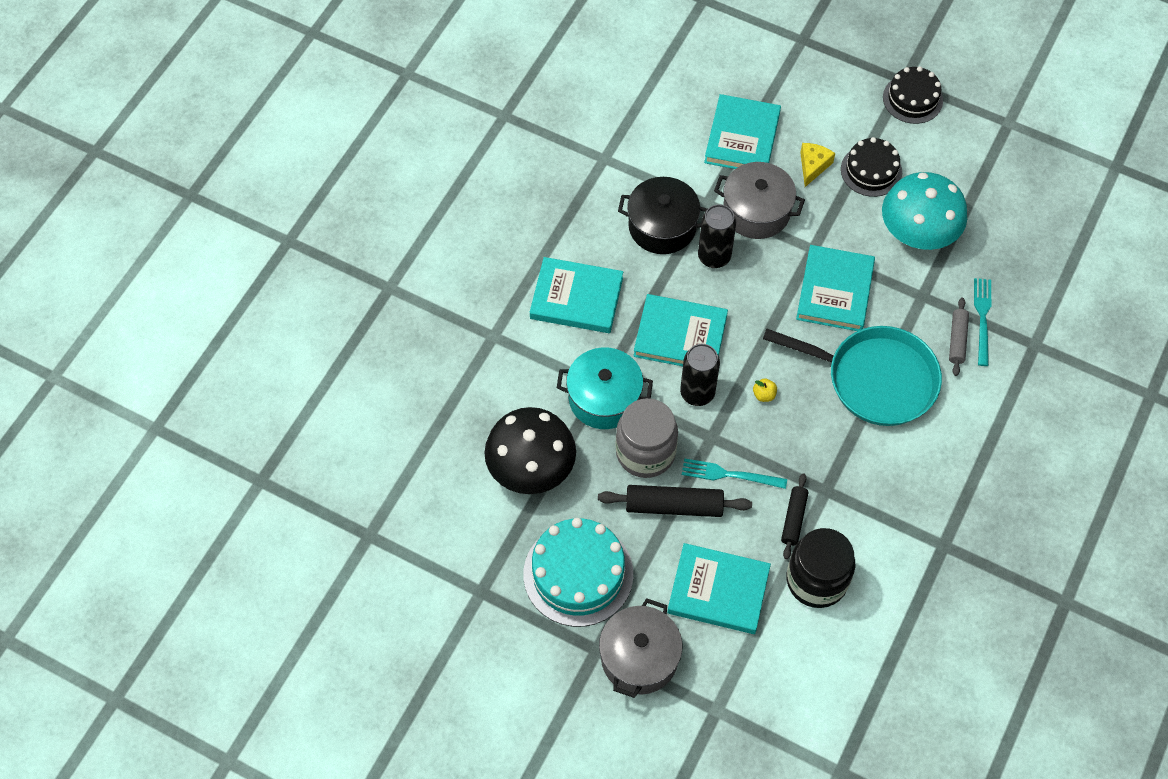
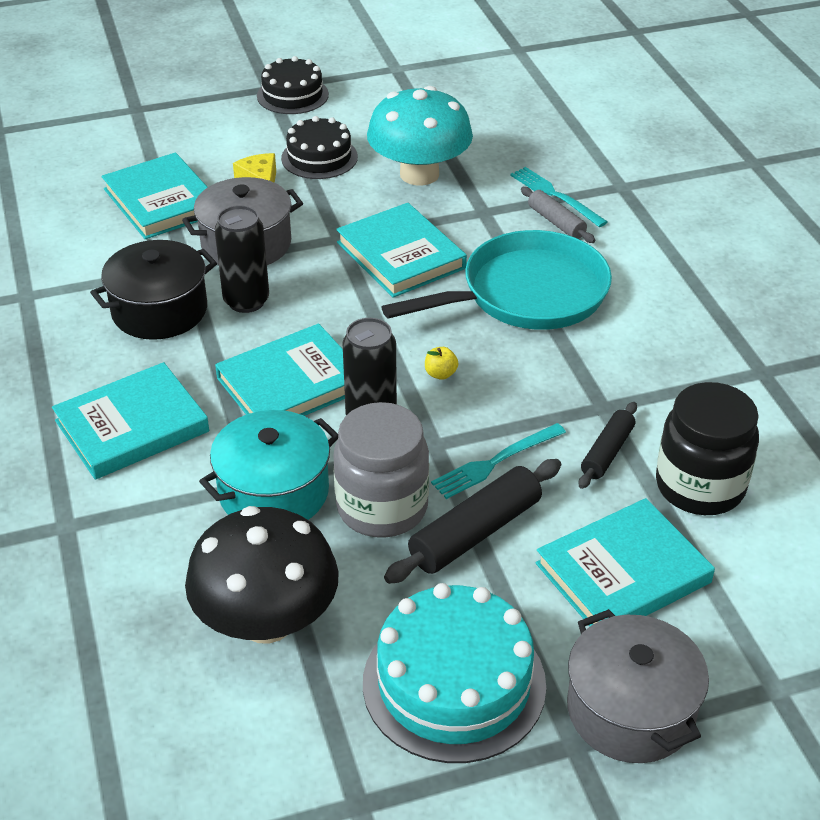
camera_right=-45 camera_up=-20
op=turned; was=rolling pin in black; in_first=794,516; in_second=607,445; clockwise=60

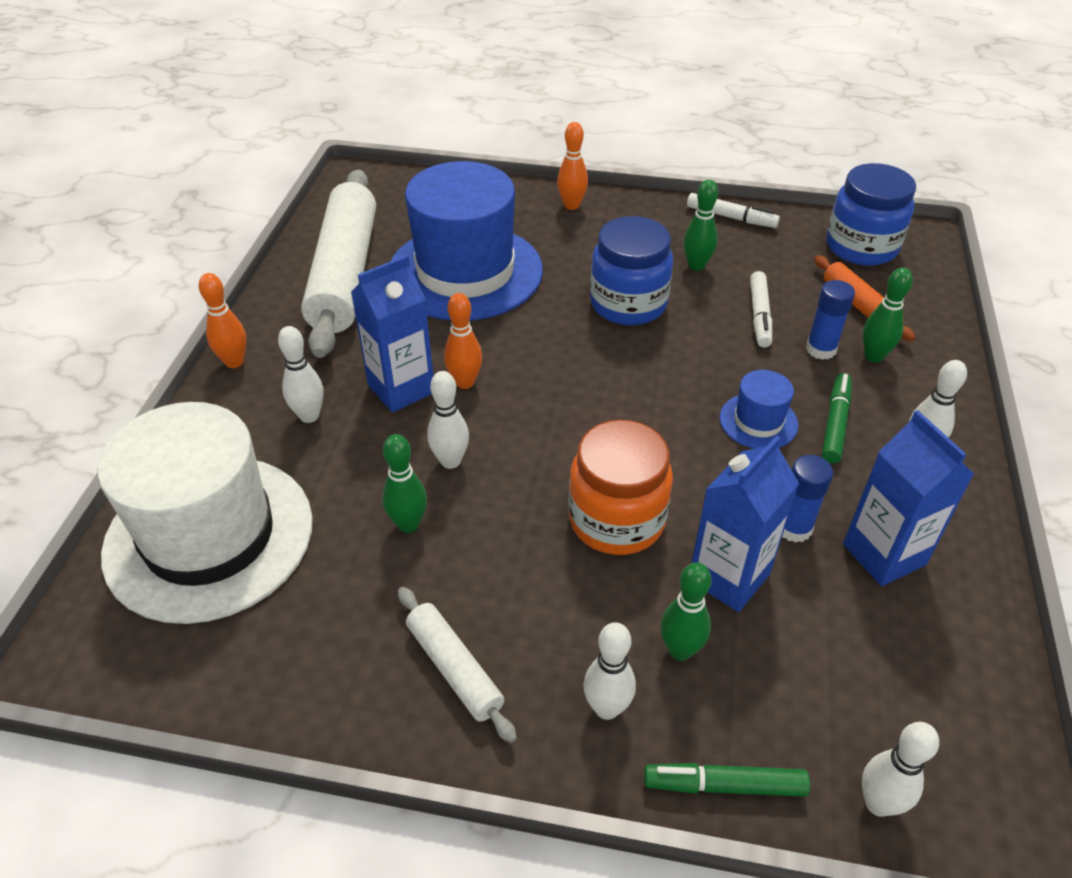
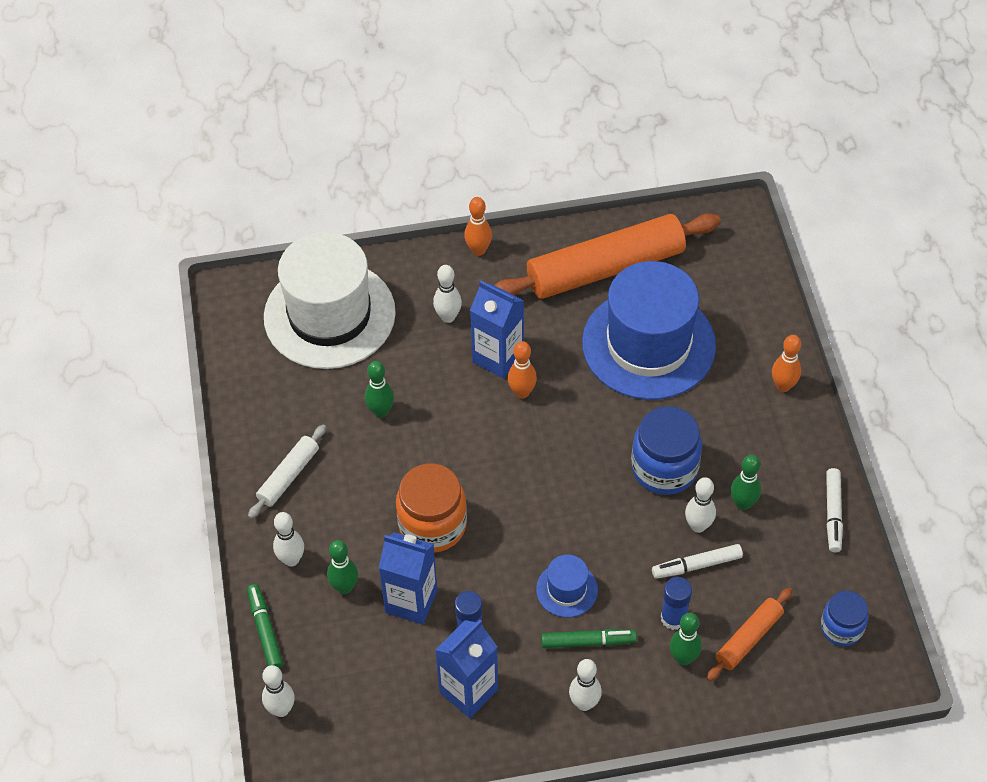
camera_right=70 camera_up=10
op=recoloured; was=rolling pin in white; now=rolling pin in orange; in_first=338,263; in_second=608,256
op=moved; was=bowling pin in white; in_first=448,420; in_second=700,505
op=resized; was=jar in blue; in_first=871,214; in_second=845,618; ratio=0.61

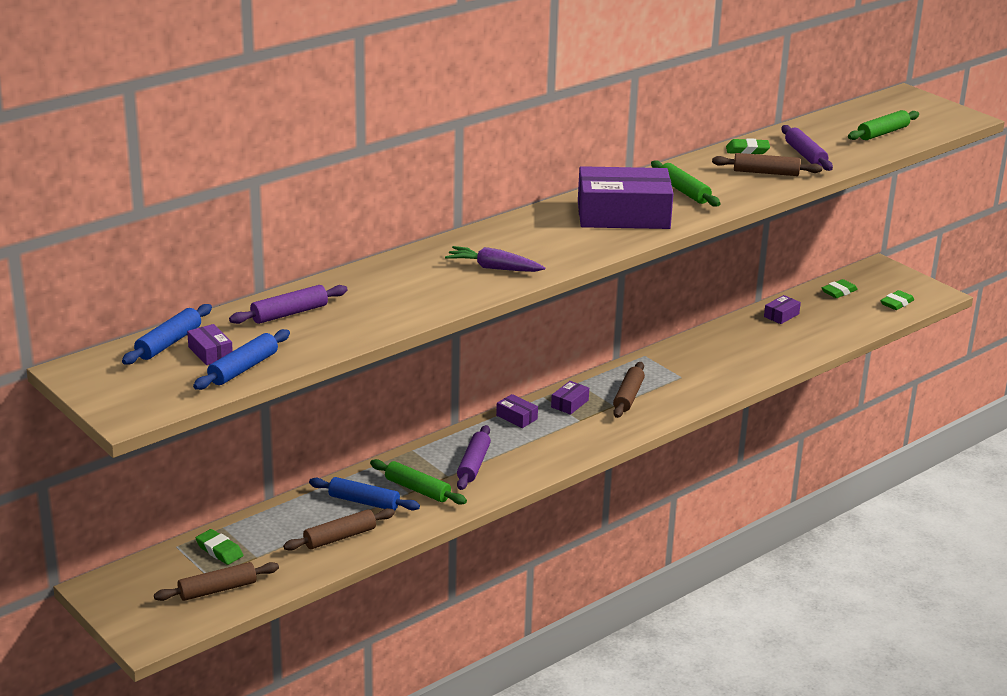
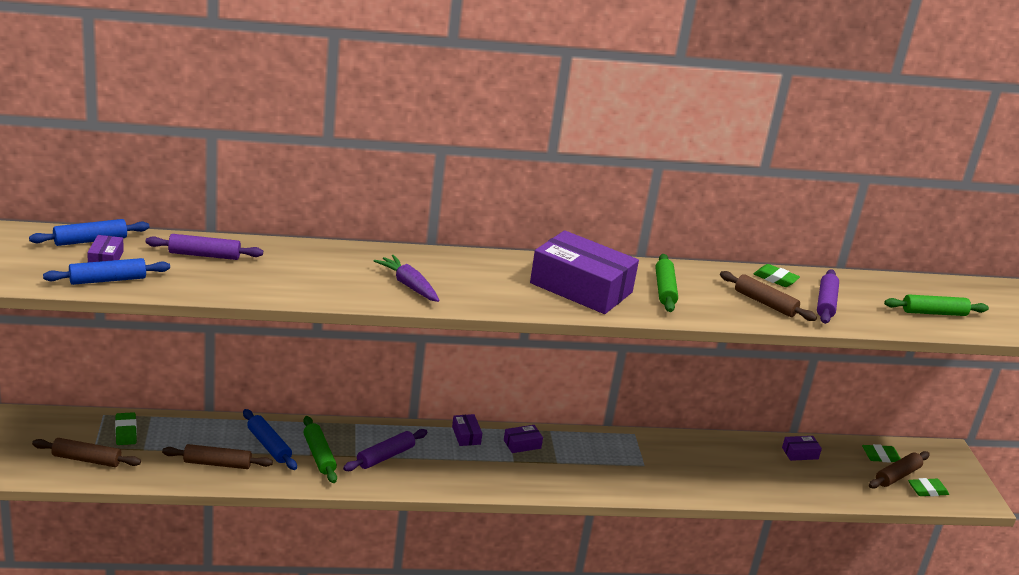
camera_right=30 camera_up=0
op=moved; was=rolling pin in brown; in_first=629,390; in_second=899,470

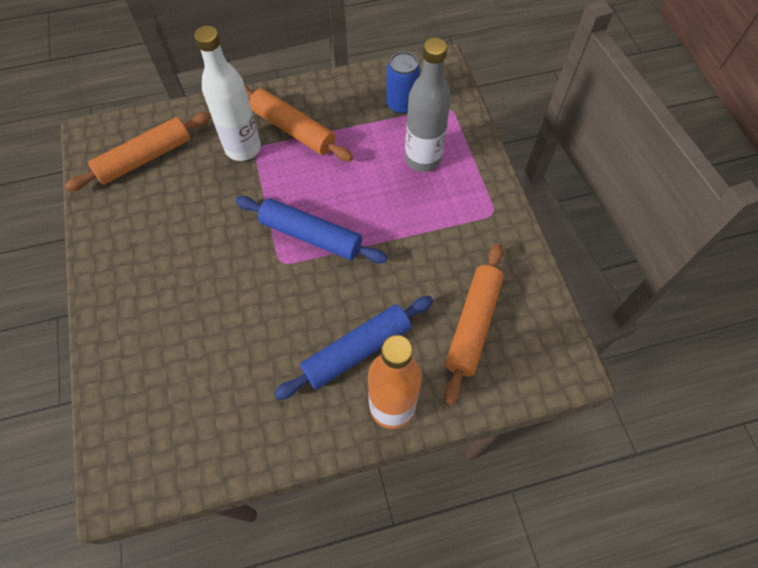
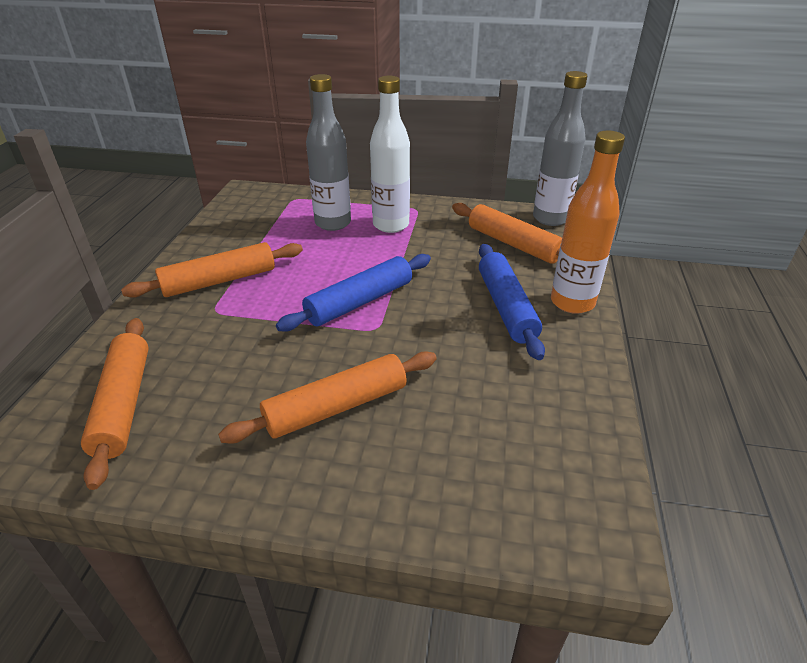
camera_right=-65 camera_up=-25
op=moved; was=bottle in white; in_first=227,93; in_second=390,154
op=removed; was=can in blue; in_first=403,82
op=added; now=rolling pin in orange; in_second=327,397
op=added; now=bottle in grey; in_second=560,148

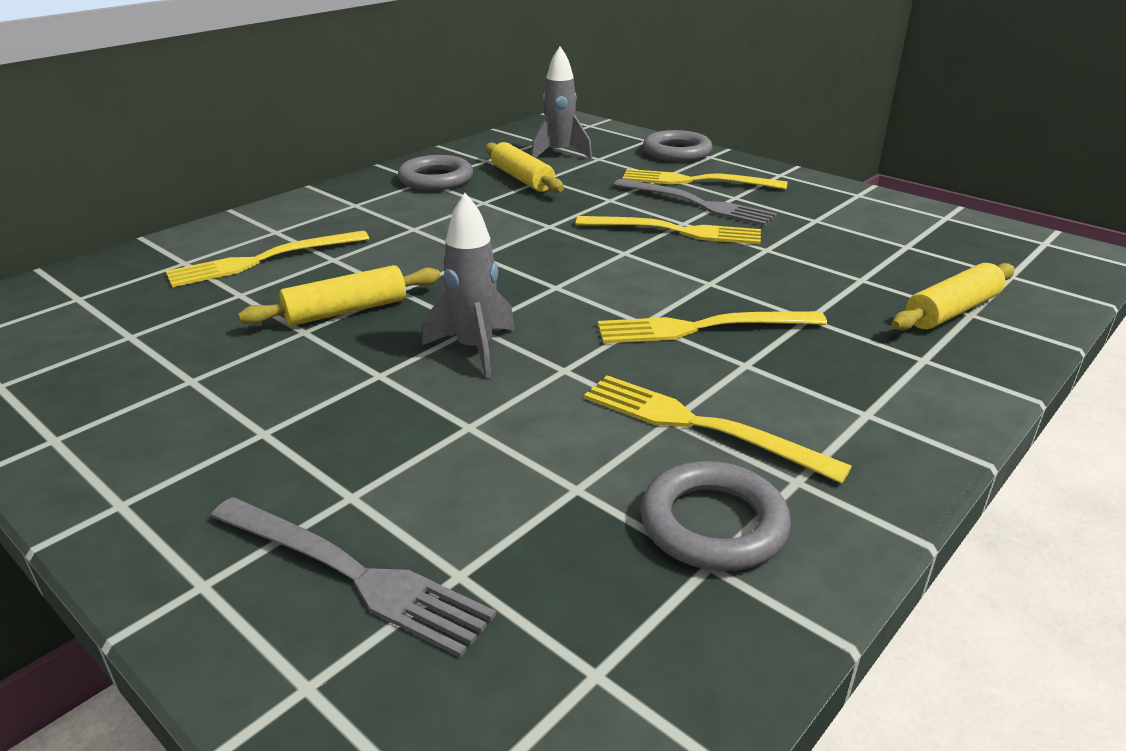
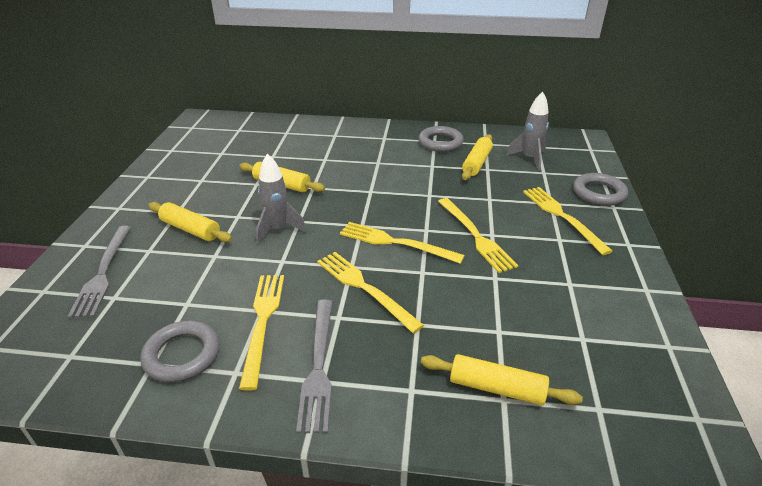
camera_right=55 camera_up=5
op=moved; was=fork in yellow; in_first=267,259; in_second=402,243
op=moved; was=fork in grey; in_first=695,202; in_second=314,366
op=added; now=rolling pin in yellow; in_second=190,222

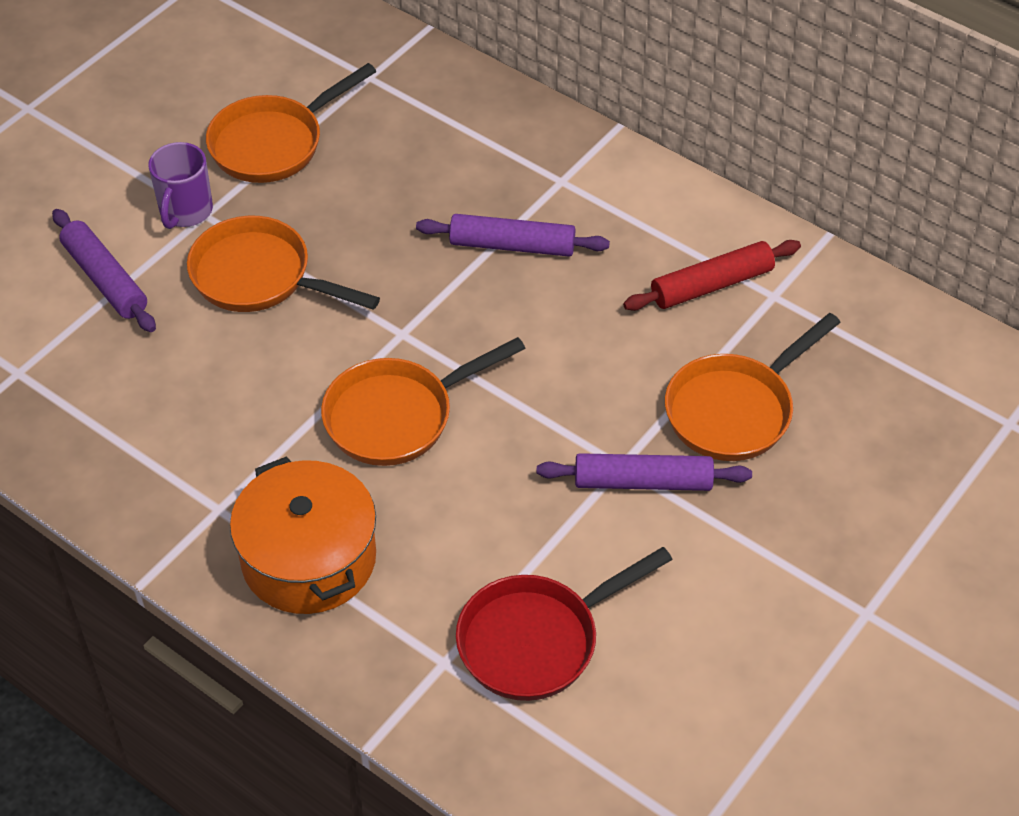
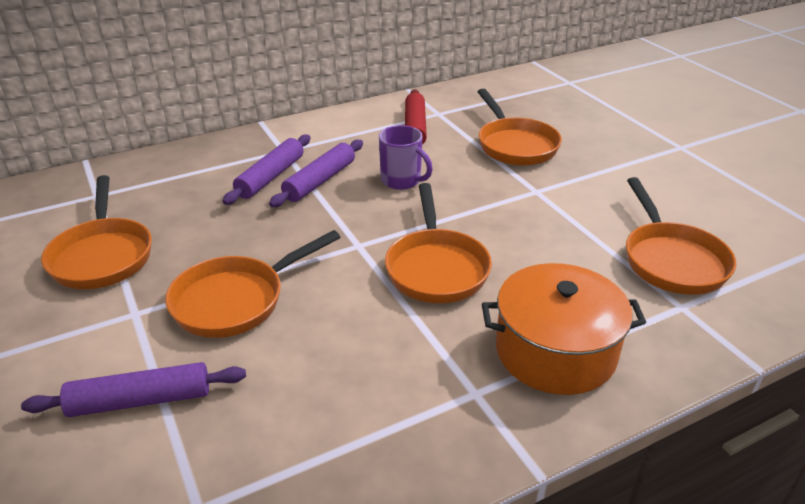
camera_right=-65 camera_up=-15
op=moved; was=mug in purple; in_first=180,185; in_second=406,157
op=recoloured; was=pan in red; now=pan in orange; in_first=564,624; in_second=681,236
op=moved; was=rolling pin in purple; in_first=644,472; in_second=266,170

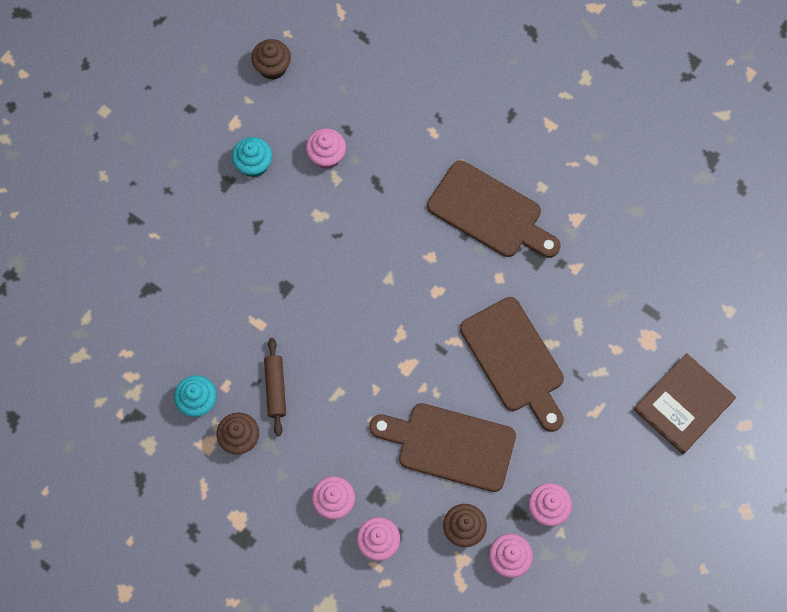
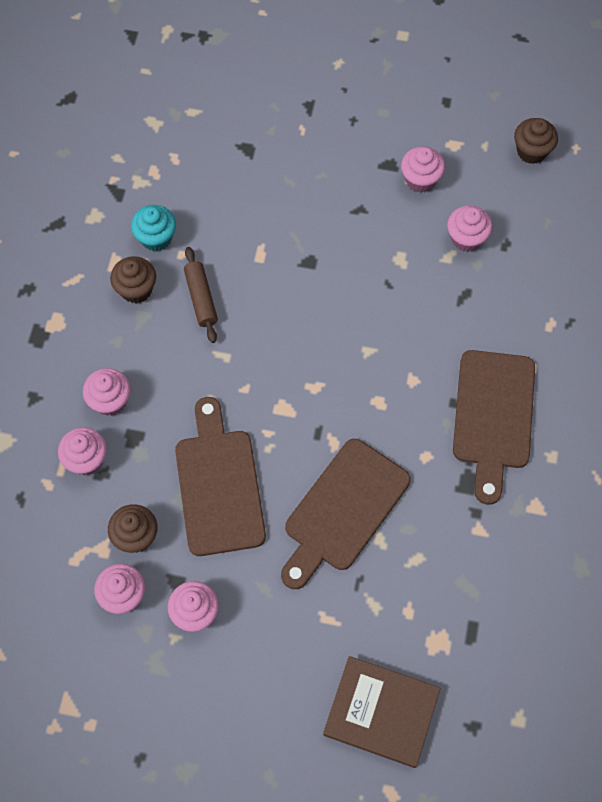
camera_right=65 camera_up=-5
op=recoloured; was=cupcake in turquoise; now=cupcake in pink; in_first=252,157; in_second=423,169
op=turned; was=rolling pin in brown; in_first=275,387; in_second=201,295; clockwise=-75

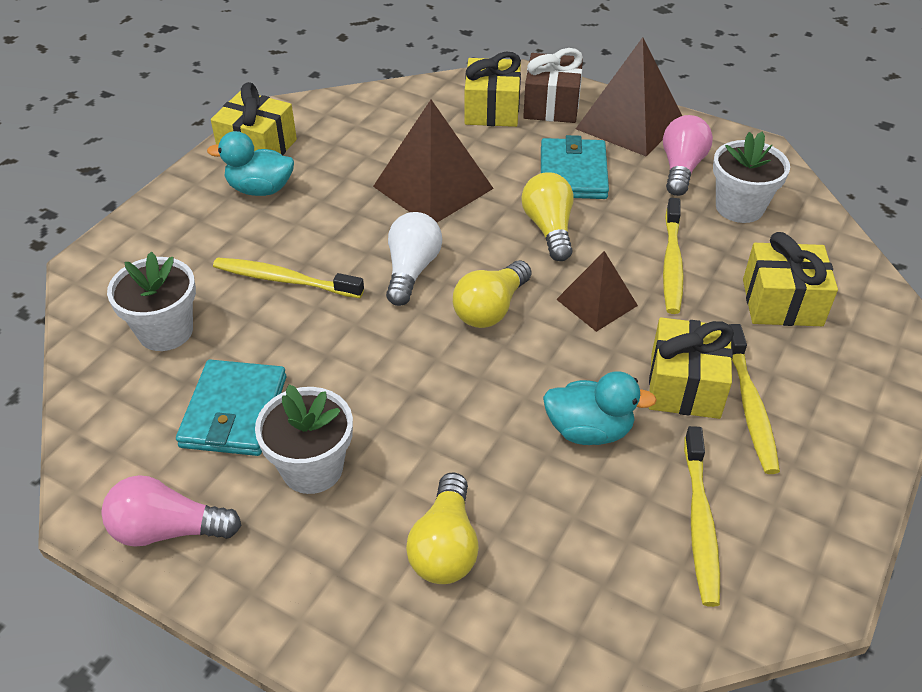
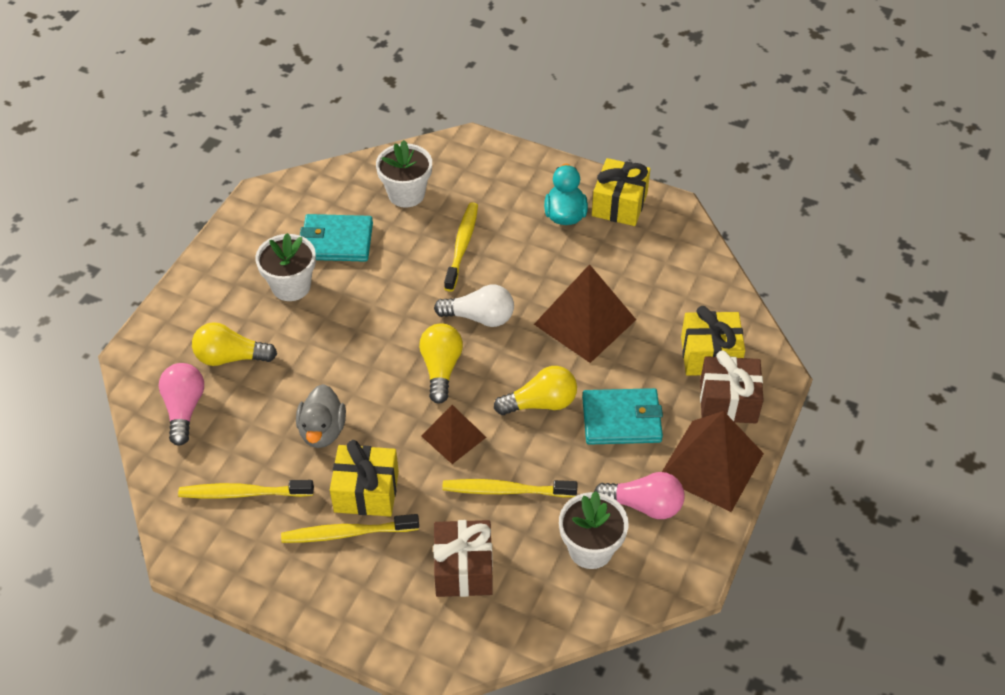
camera_right=85 camera_up=5
op=moved; was=light bulb in pink; in_first=171,511; in_second=181,404
op=turned; was=light bulb in yellow; in_first=492,294; in_second=441,364; clockwise=60
op=recoloured; was=duck in turquoise; now=duck in grey; in_first=600,408; in_second=321,416
op=recoloured; was=gift in yellow; now=gift in brown; in_first=790,279; in_second=463,558

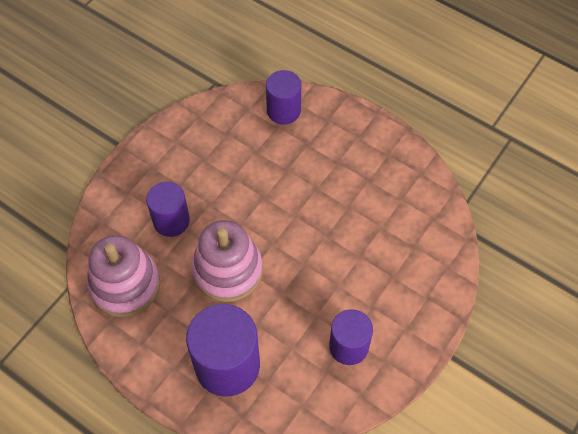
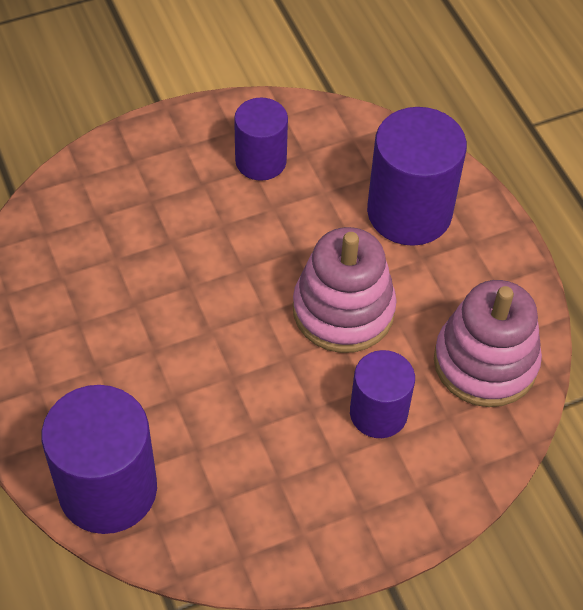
camera_right=-150 camera_up=-5
op=resized; was=cylinder in purple; in_first=283,97; in_second=99,459; ratio=1.62

